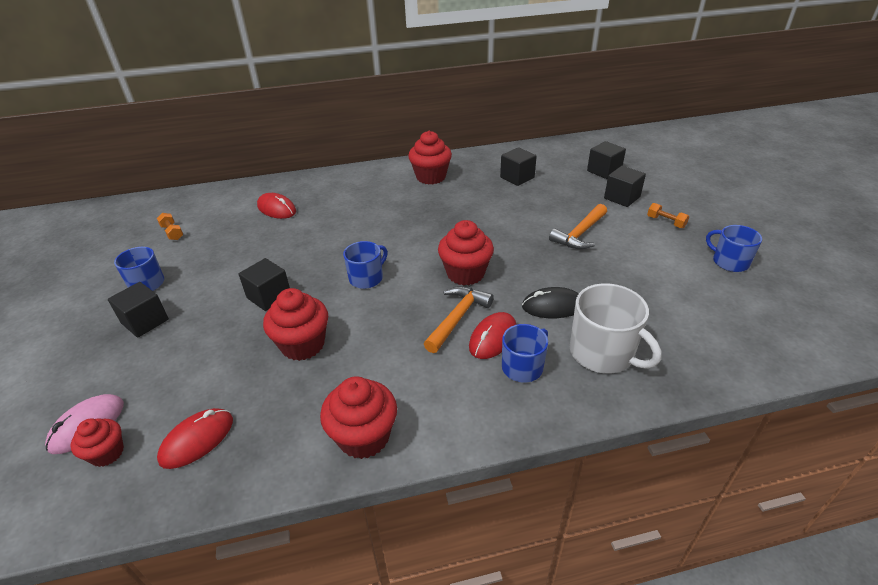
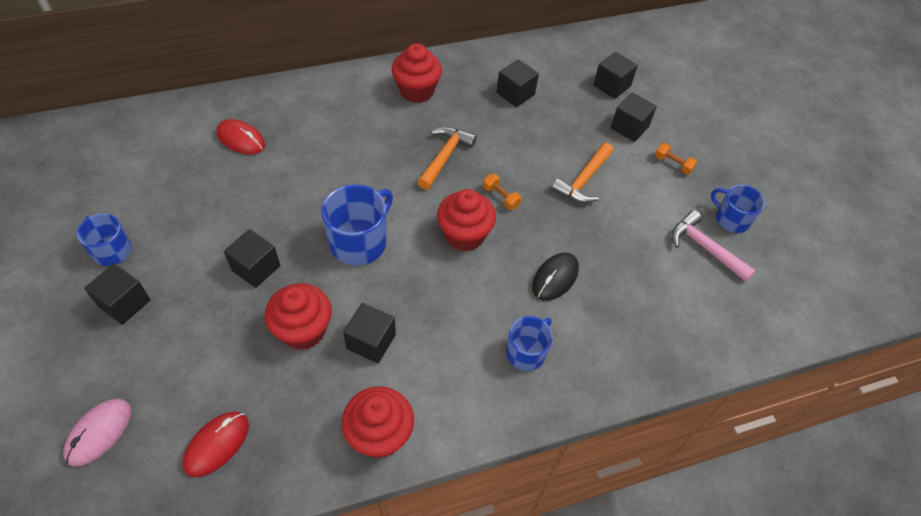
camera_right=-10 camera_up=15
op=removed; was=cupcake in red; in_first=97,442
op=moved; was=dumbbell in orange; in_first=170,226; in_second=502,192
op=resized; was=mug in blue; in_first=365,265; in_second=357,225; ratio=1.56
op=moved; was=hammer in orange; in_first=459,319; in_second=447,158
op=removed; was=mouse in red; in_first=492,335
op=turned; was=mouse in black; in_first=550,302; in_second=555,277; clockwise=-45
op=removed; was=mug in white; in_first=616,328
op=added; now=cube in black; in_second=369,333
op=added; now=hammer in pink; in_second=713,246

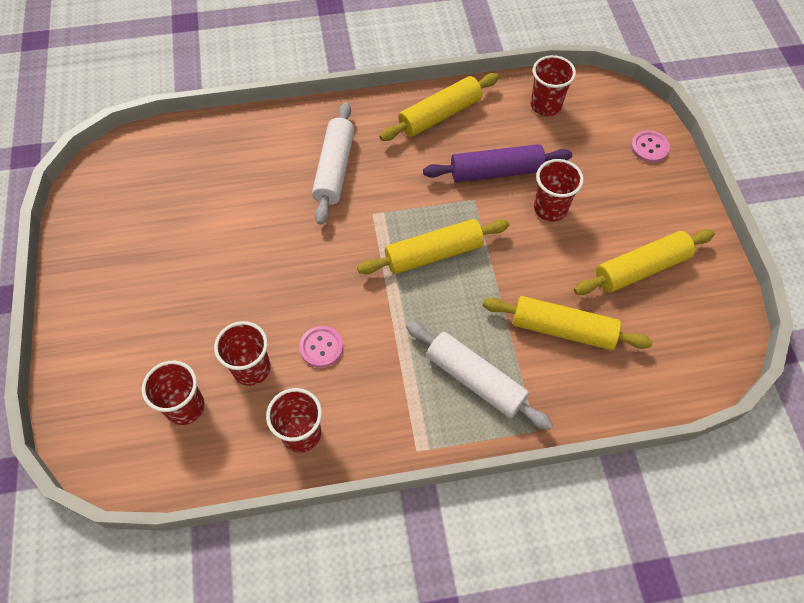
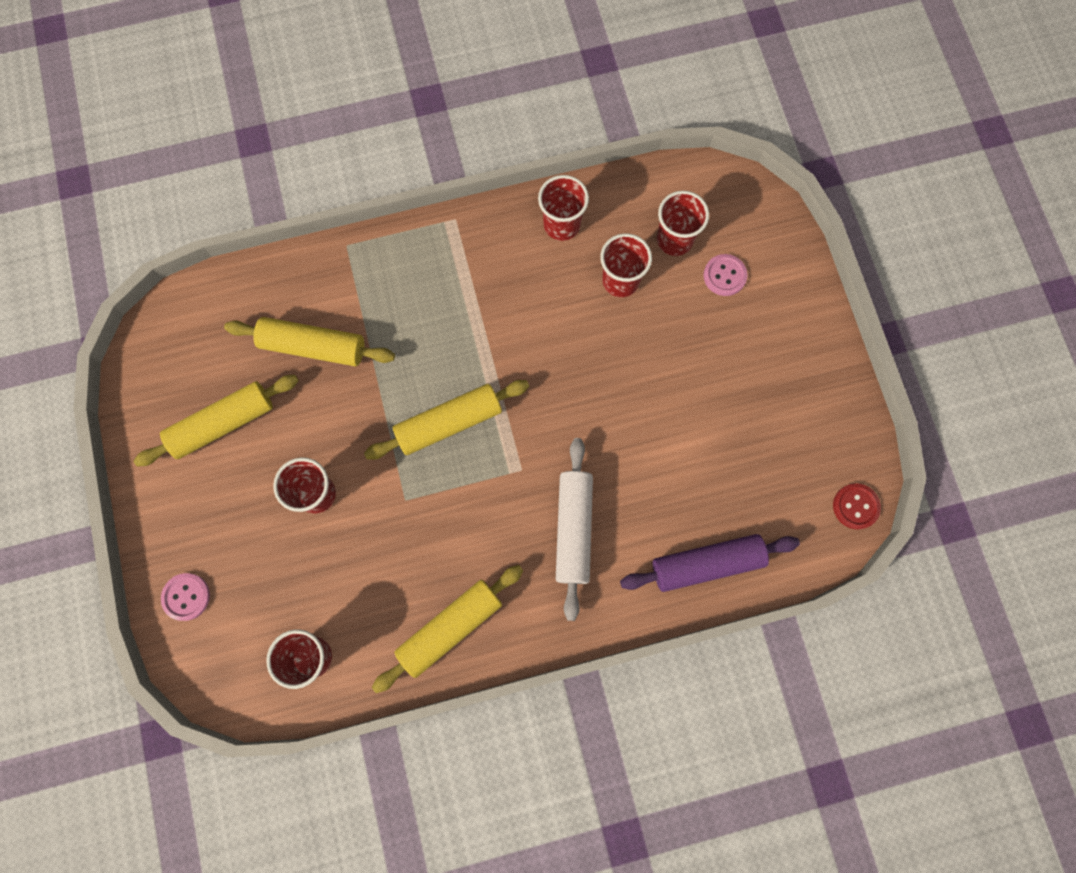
camera_right=175 camera_up=15
op=moved; was=button in pink; in_first=321,347; in_second=725,275
op=removed; was=rolling pin in white; in_first=479,376
op=moved; was=rolling pin in purple; in_first=497,163; in_second=710,563
op=added; now=button in red; in_second=857,506

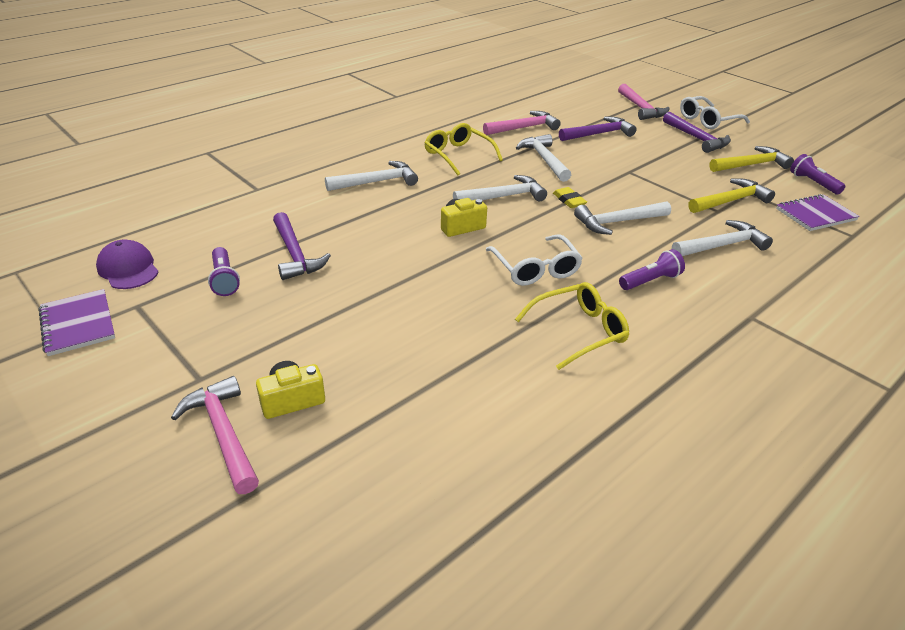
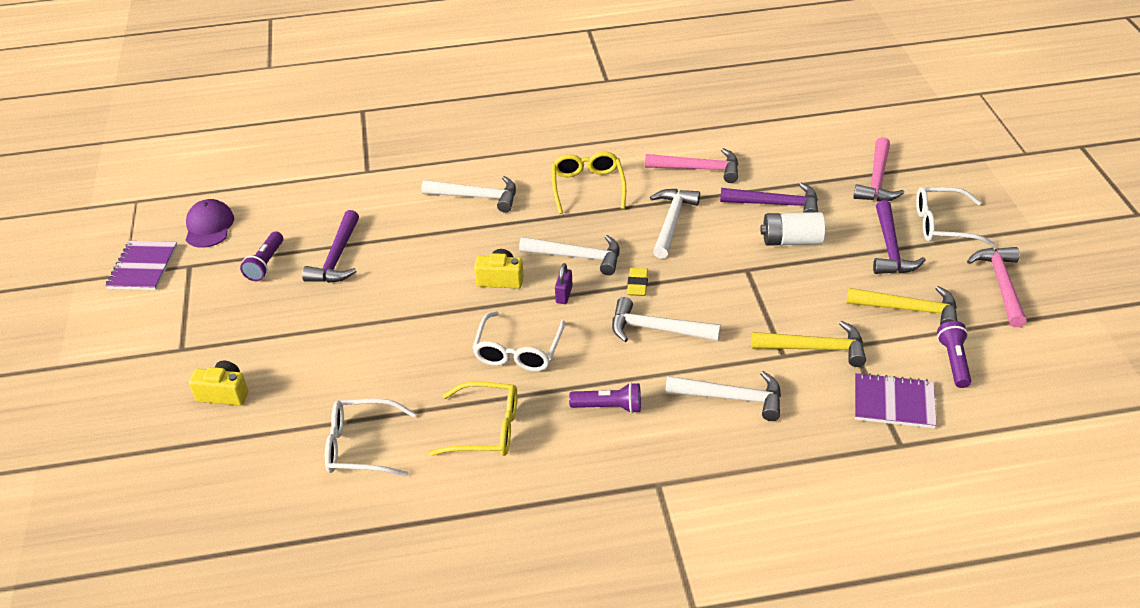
camera_right=35 camera_up=5
op=moved; was=hammer in pink; in_first=215,435; in_second=997,287
op=added; now=glasses in white; in_second=370,437
op=added; now=padlock in purple; in_second=564,283
op=added; now=battery in white; in_second=793,229

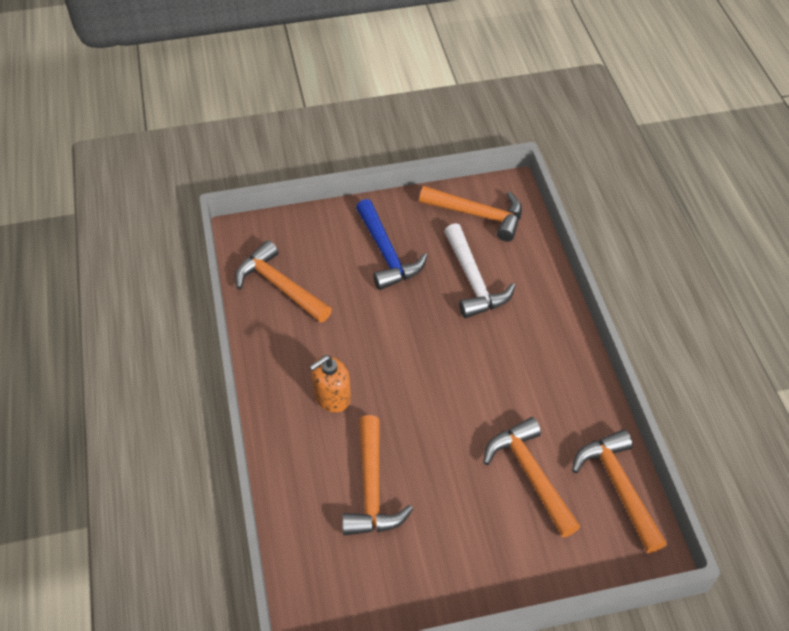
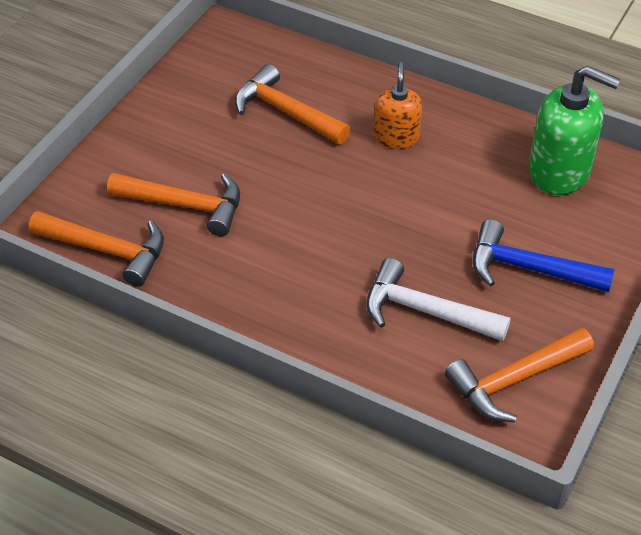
camera_right=130 camera_up=-5
op=replaced; was=hammer in orange; now=soap dispenser in green; in_first=283,281; in_second=574,130

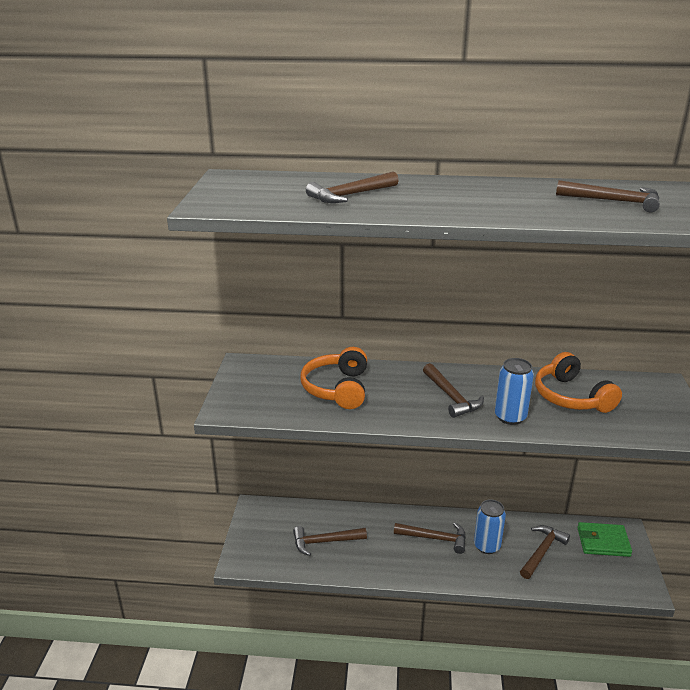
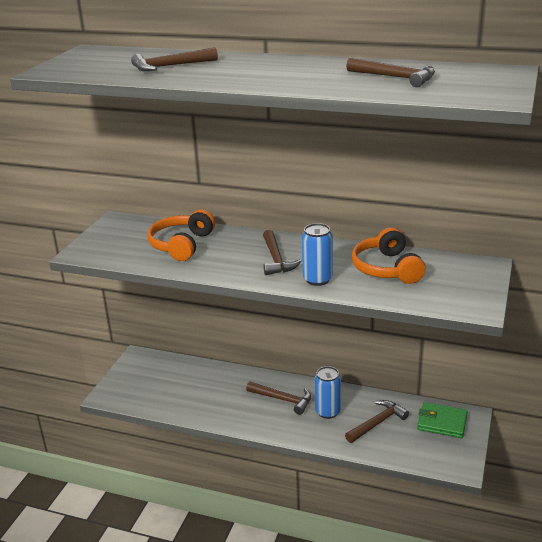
camera_right=15 camera_up=0
op=removed; was=hammer in brown; in_first=330,541

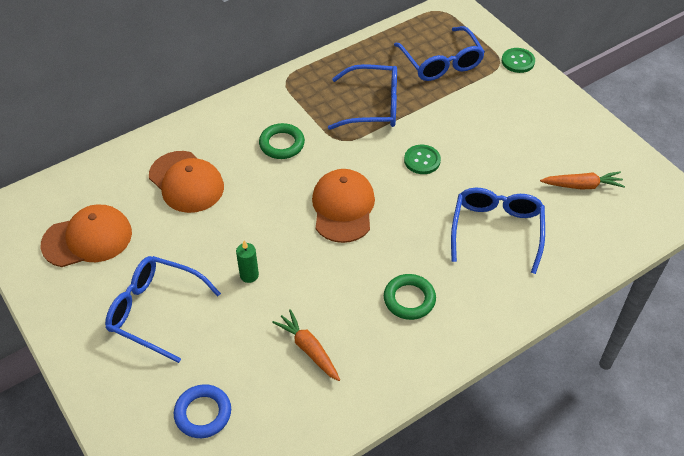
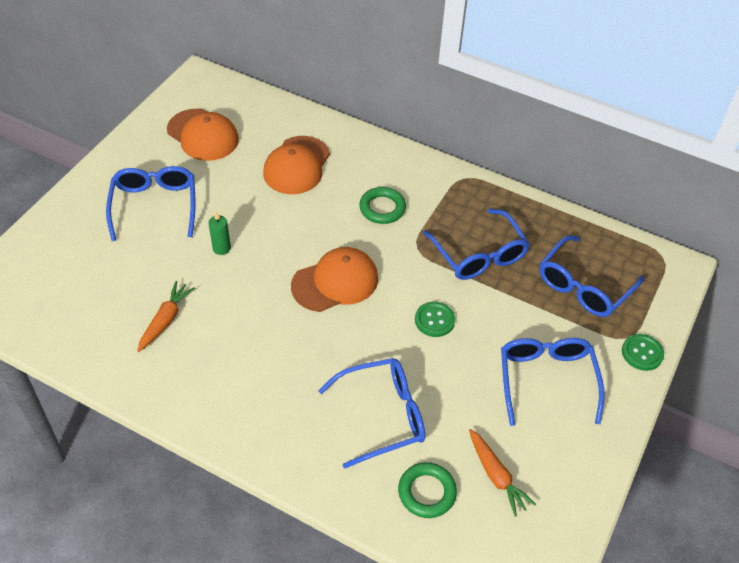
camera_right=60 camera_up=0
op=removed; was=ring in blue; in_first=202,411
op=moved; was=ring in green; in_first=410,297; in_second=427,490
op=added; now=glasses in blue; in_second=552,382

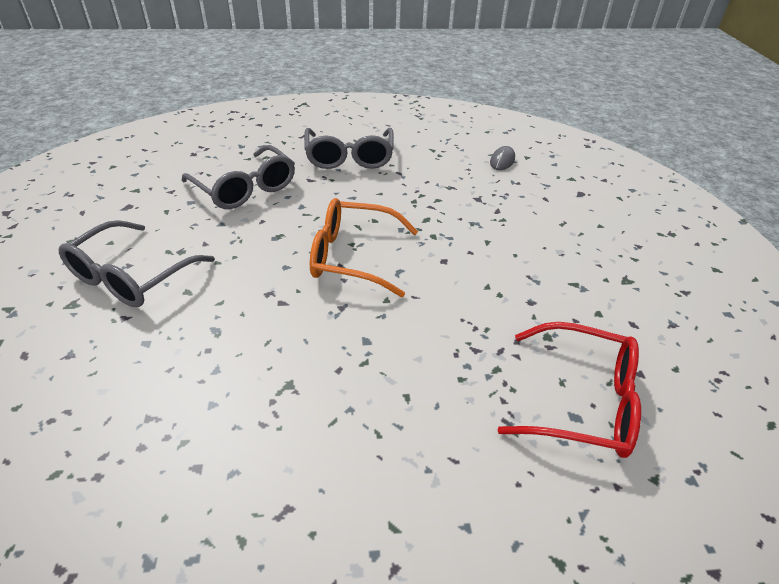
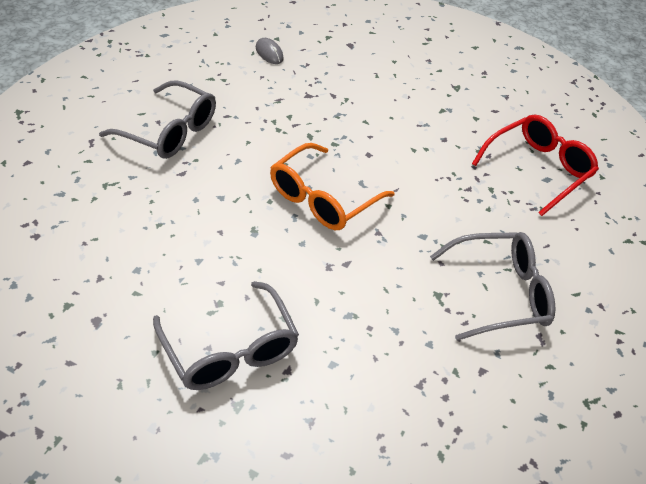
camera_right=-60 camera_up=5
op=moved; was=glasses in grey; in_first=238,177; in_second=492,286

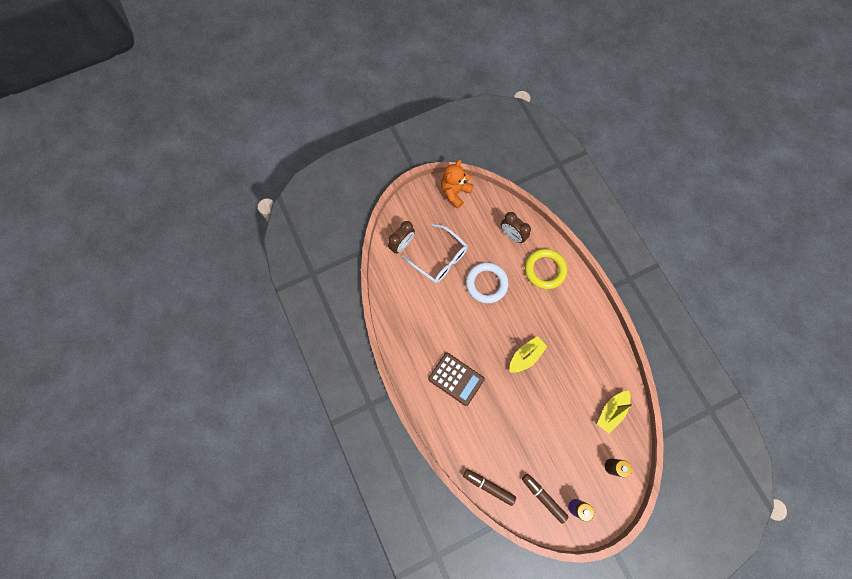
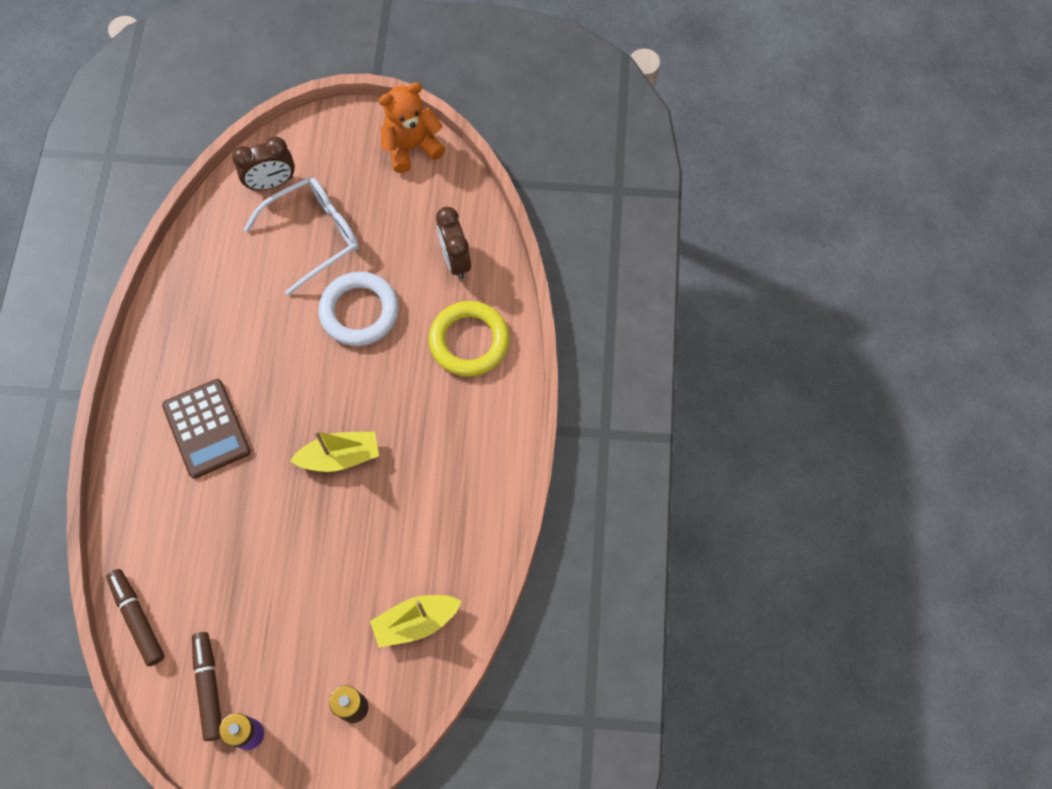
camera_right=30 camera_up=-5
op=turned; was=glasses in white; in_first=435,253; in_second=301,236; clockwise=-105

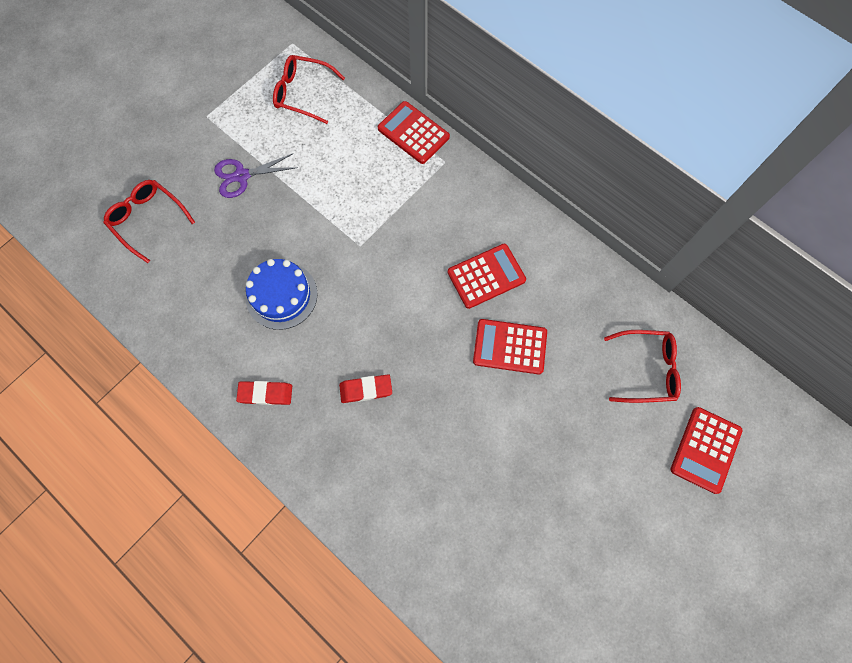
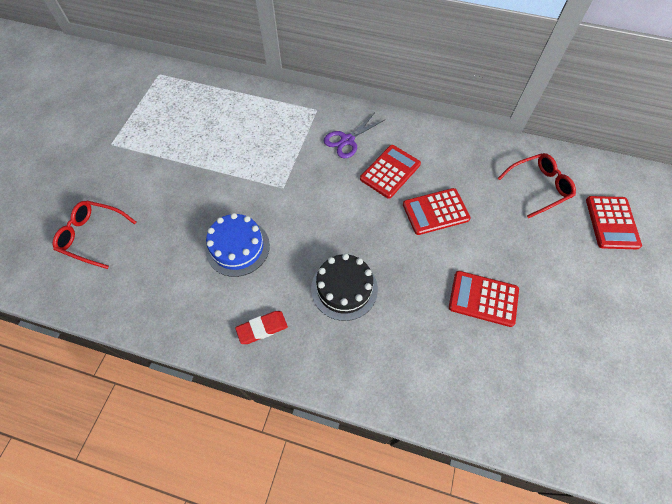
camera_right=-25 camera_up=-10
op=moved; was=scissors in purple; in_first=256,175; in_second=354,135
op=removed; was=glasses in red; in_first=309,89
op=replaced; was=eraser in red; now=cake in black; in_first=365,388; in_second=344,287
op=moved; was=calculator in red; in_first=414,132; in_second=484,299

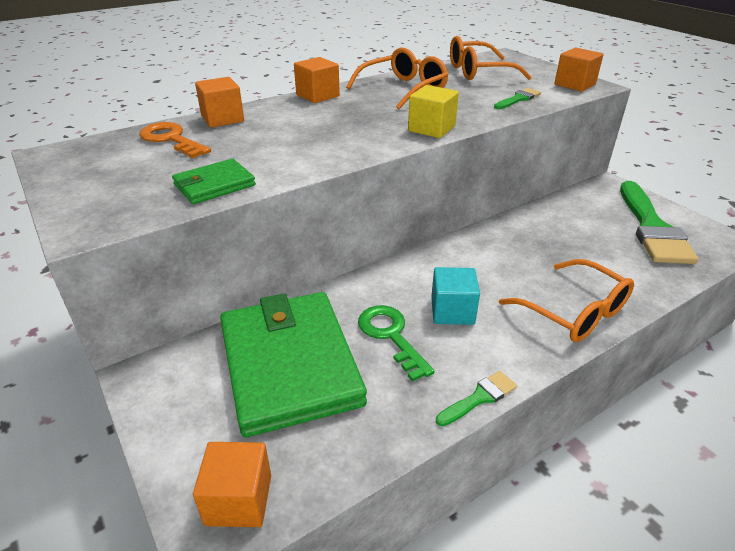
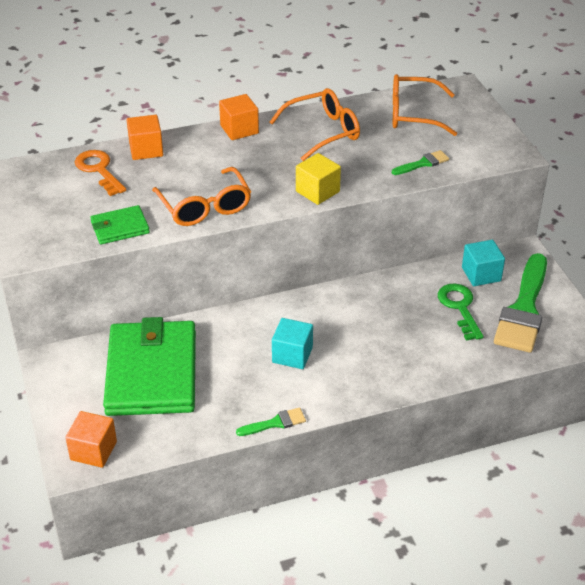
camera_right=15 camera_up=5
op=moved; was=key in green; in_first=396,343; in_second=461,312
op=moved; was=glasses in orange; in_first=566,300; in_second=201,196
op=removed; was=cube in orange; in_first=578,69
op=added; now=cube in turquoise; in_second=483,263

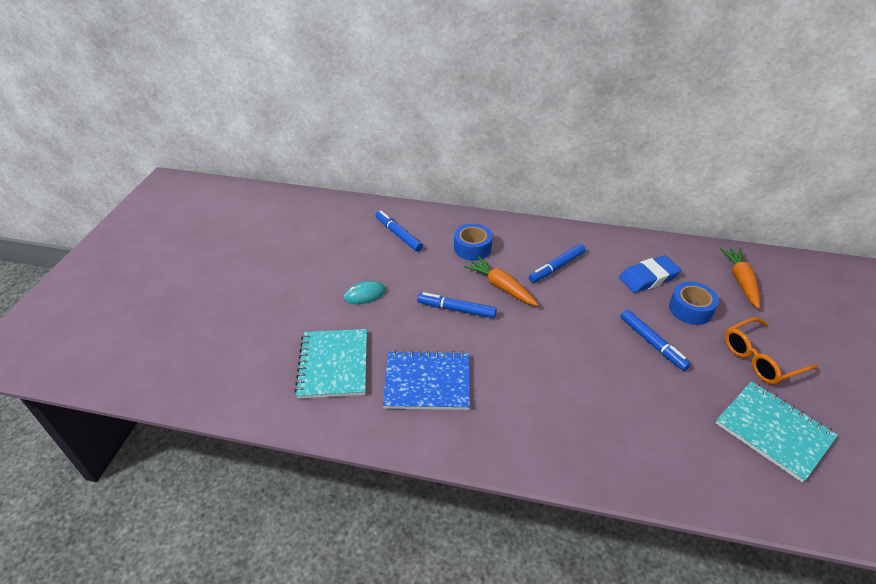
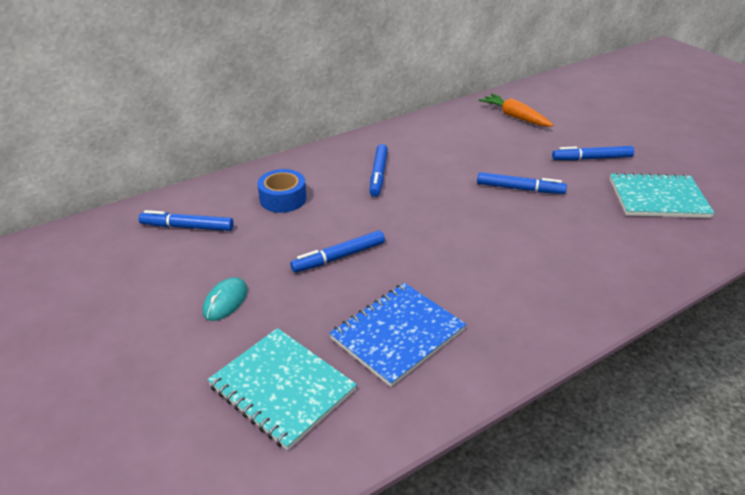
camera_right=-45 camera_up=-5
op=removed; was=carrot in orange; in_first=501,281
op=removed; was=eraser in blue; in_first=650,274
op=removed; was=tape in blue; in_first=694,303
op=replaced; was=glasses in orange; now=marker in blue; in_first=772,351; in_second=593,153

